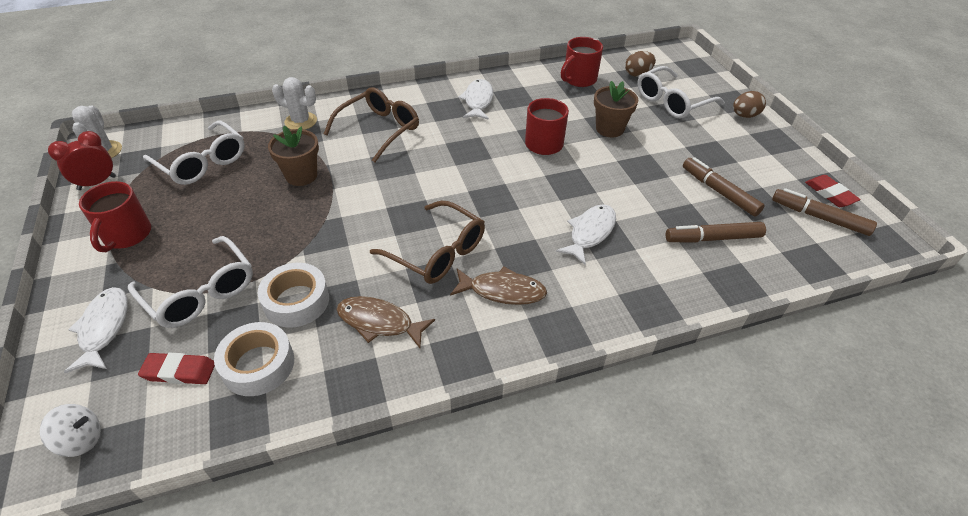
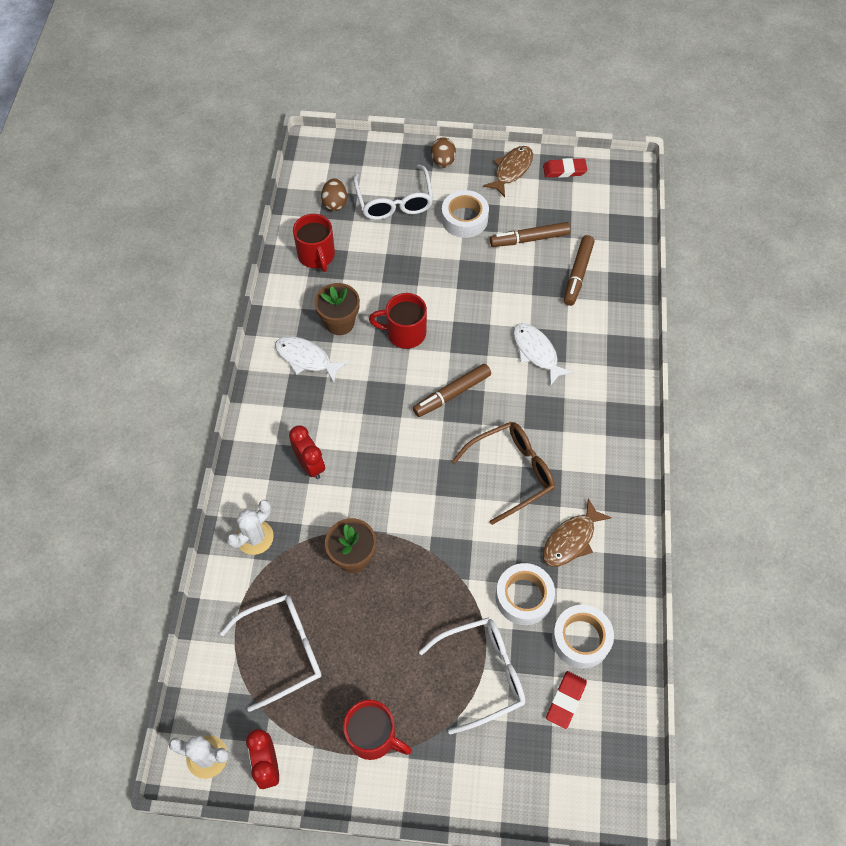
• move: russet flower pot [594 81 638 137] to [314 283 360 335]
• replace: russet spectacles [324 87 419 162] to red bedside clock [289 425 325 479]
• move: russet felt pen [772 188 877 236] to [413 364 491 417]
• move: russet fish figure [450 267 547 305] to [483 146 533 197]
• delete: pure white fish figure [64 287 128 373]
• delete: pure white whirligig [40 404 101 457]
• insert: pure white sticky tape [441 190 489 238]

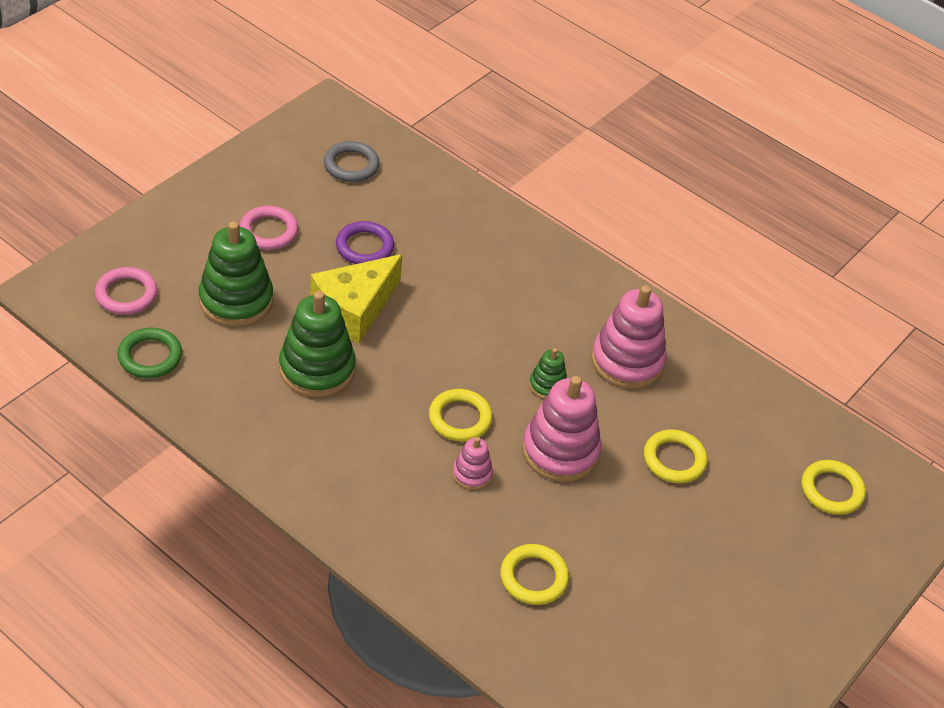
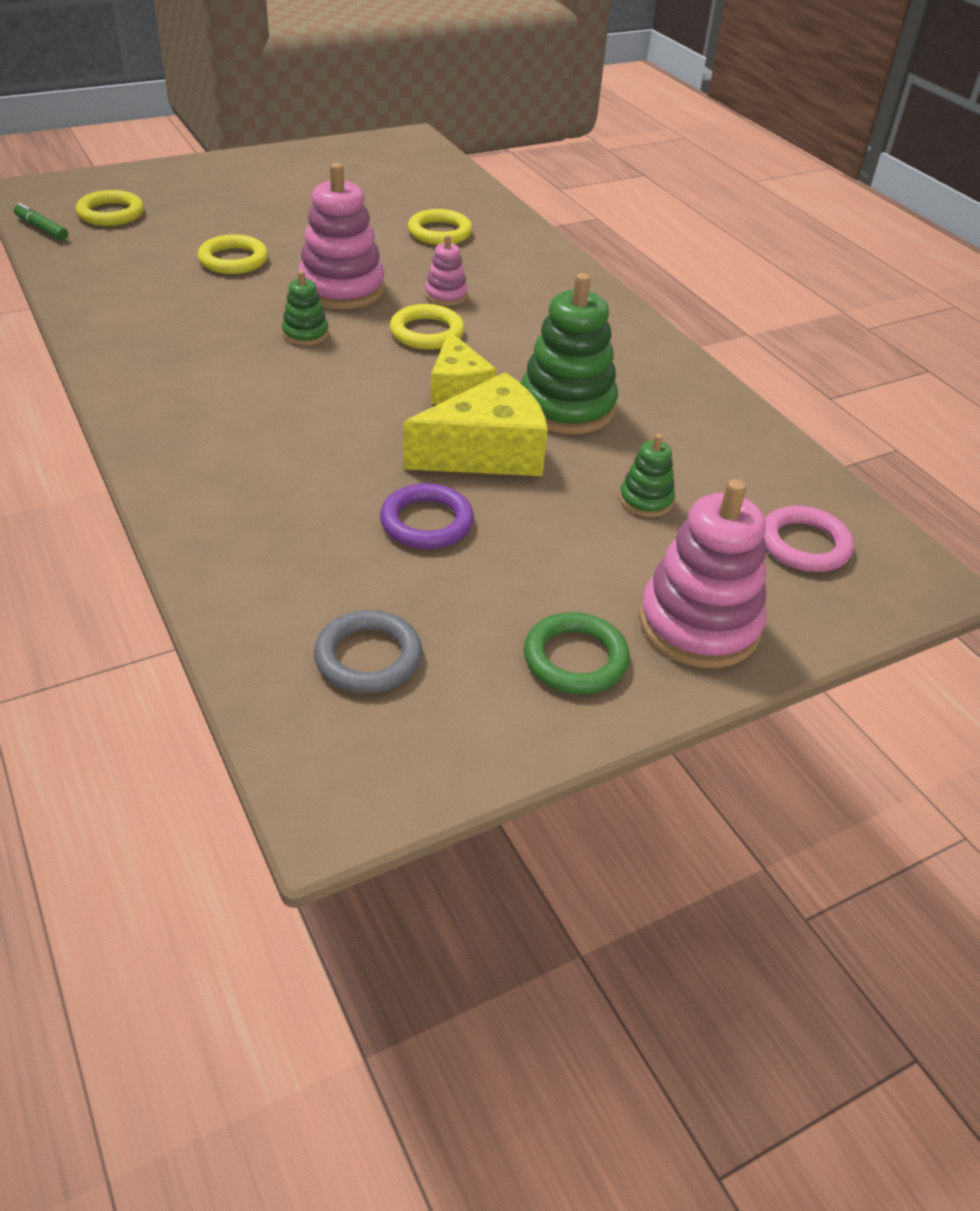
• delete: rosy ring [240 206 298 250]
• resize: leaf-green stacking rings [199 221 273 327] = [619 434 675 517] x0.50
• move: rosy stacking rings [591 285 667 389] to [639 479 766 668]
• move: leaf-green ring [118 328 182 378] to [524 612 630 694]
• insert: leaf-green felt pen [14 203 68 241]
• insert: yellow piece of cheese [431 331 497 404]

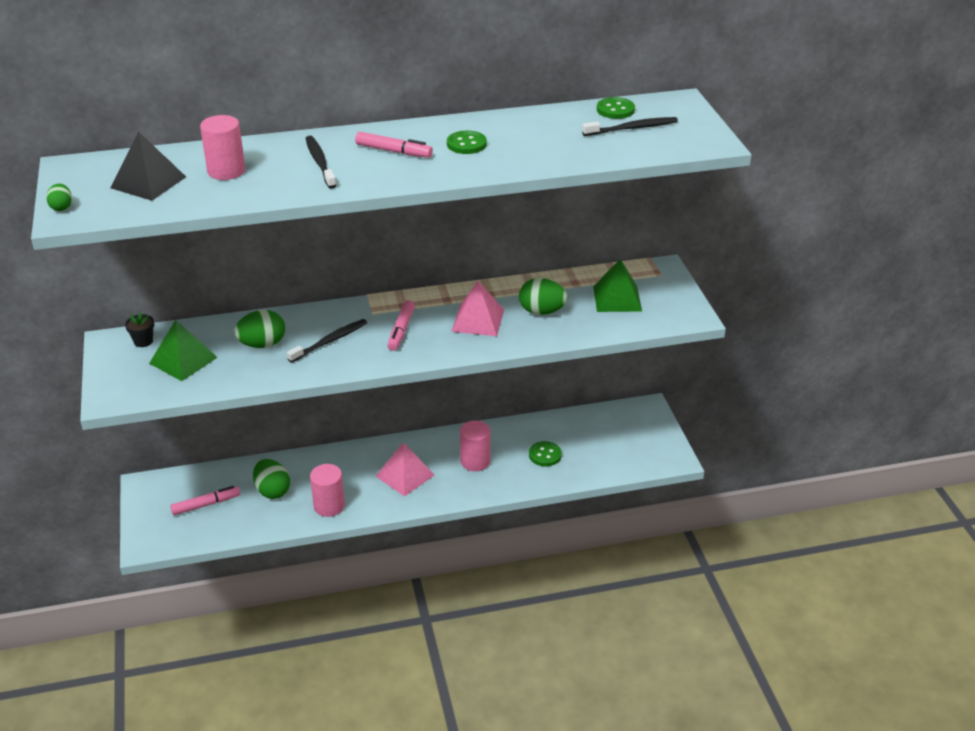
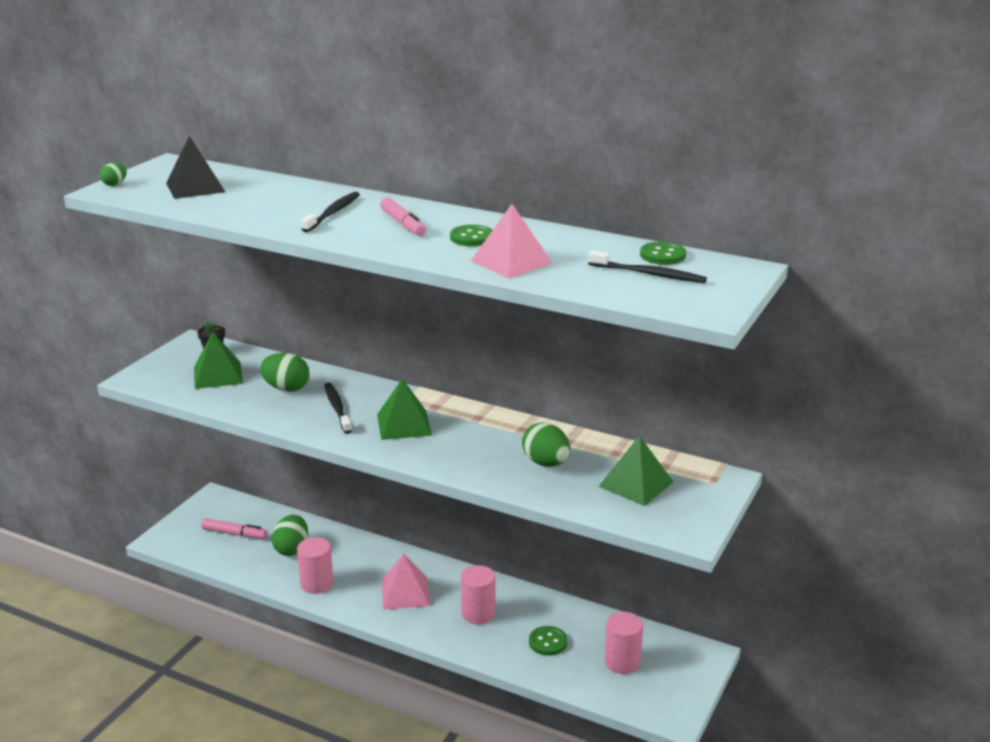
• move: rosy cylinder [200 115 245 180] to [605 612 643 674]
• move: rosy pyramid shape [451 281 504 336] to [471 204 553 279]
• replace: rosy felt pen [387 300 415 351] to leaf-green pyramid shape [377 379 432 440]
• rotate: jet-black dental brush [287 319 367 363] = [325 383 352 434] 105 degrees counterclockwise

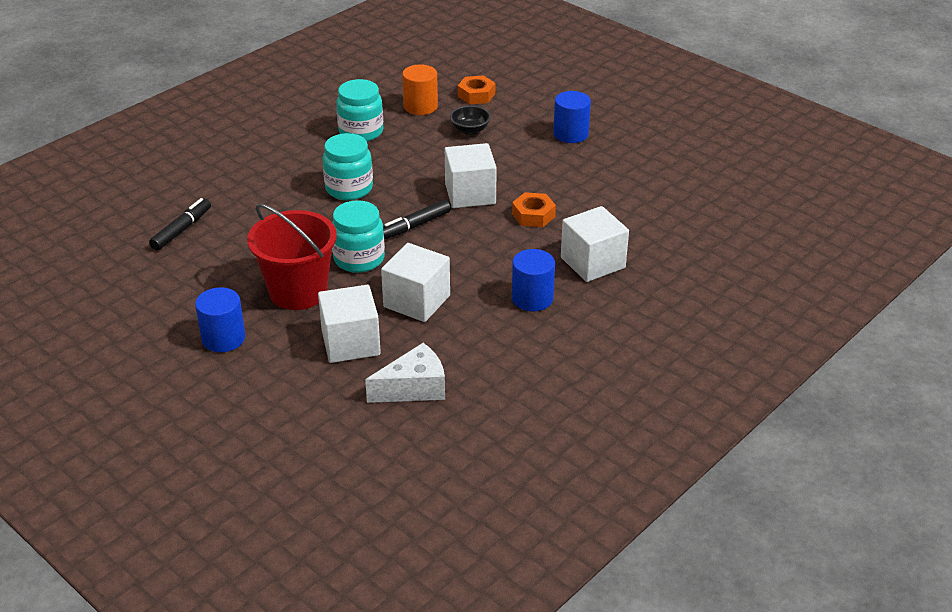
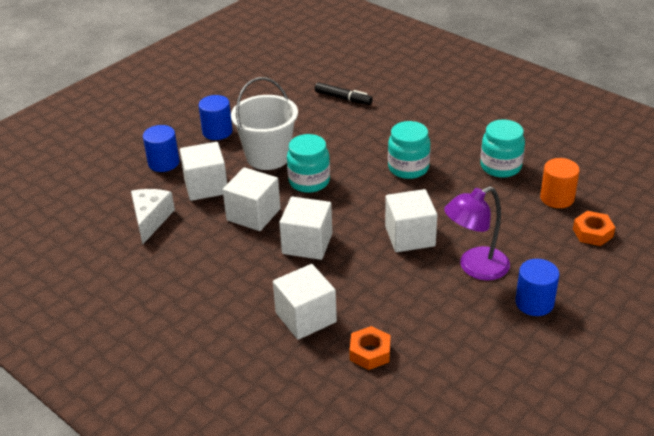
• delete: jet-black deep dish [450 105 491 135]
• move: orange hex nut [512 192 556 227] to [350 326 390 370]
• delete: jet-black felt pen [383 200 451 240]
• recolor: red bucket [247 203 337 310] to pure white bucket [231 77 298 170]
• move: royal blue cylinder [512 249 555 311] to [143 125 180 172]
• rotate: pure white piece of cheese [365 343 445 403] = [131 189 175 244] 150 degrees counterclockwise
• insert: royal purple reading lamp [444 186 510 281]
• insert: pure white solid cube [279 197 332 260]

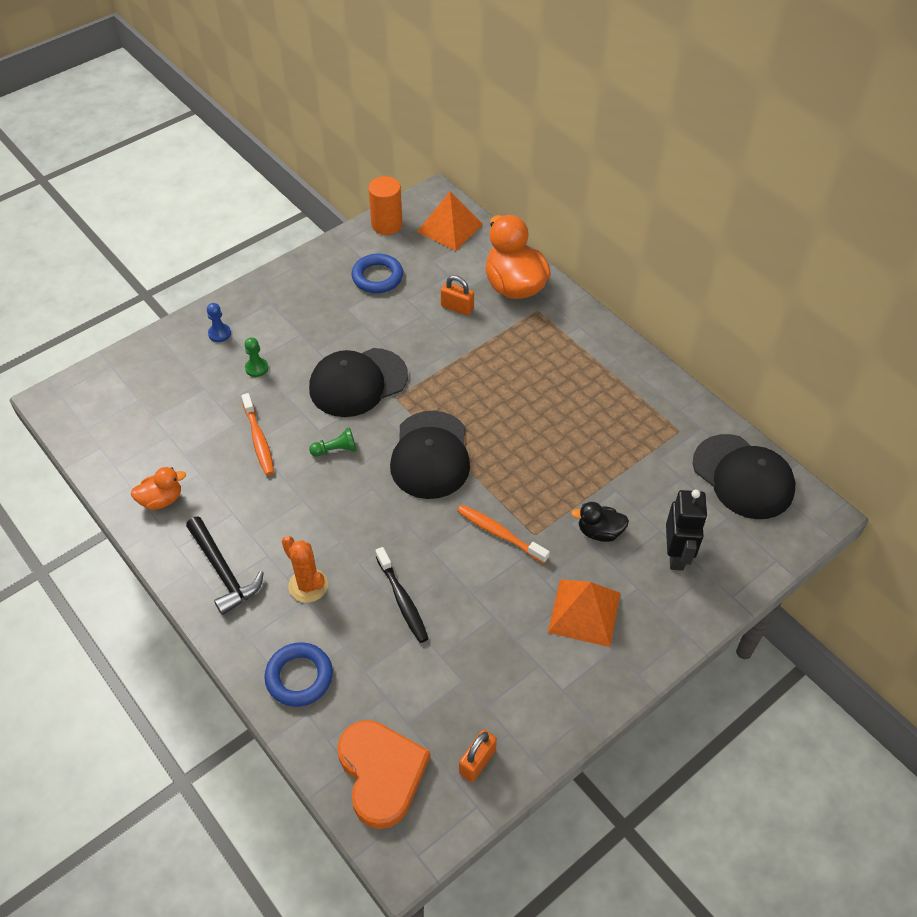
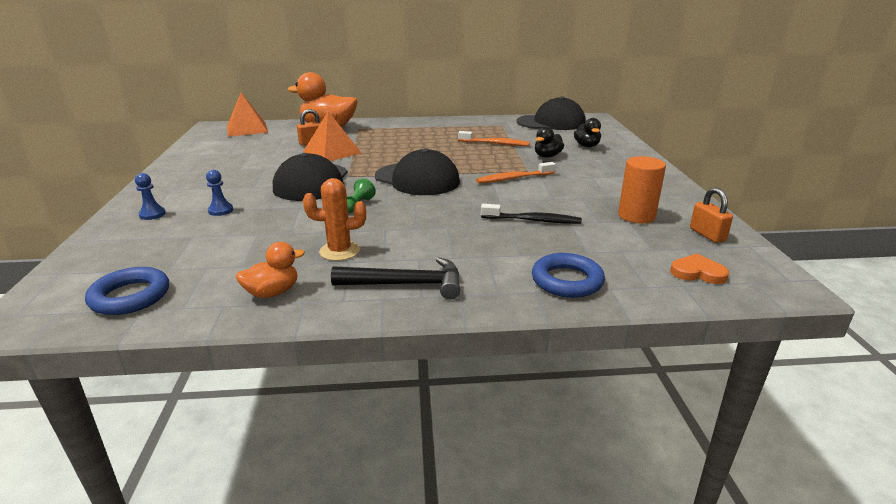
• move: orange cylinder [368 176 402 235] to [618 156 666 224]
• move: royal blue ring [352 254 403 293] to [85 267 169 315]
• recolor: leaf-green pawn [245 337 268 377] to royal blue pawn [206 170 233 216]
• move: orange dental brush [241 393 274 475] to [458 131 530 146]
• rotate: orange duck [131 467 186 510] = [236 242 305 298] 45 degrees clockwise
• replace: jet-black robot figure [666 490 708 571] to jet-black duck [574 118 601 147]
• move: orange prickly plant [282 536 328 603] to [303 178 366 261]
• move: orange pyramid shape [548 579 621 647] to [303 111 361 161]
• resize: orange love heart [338 720 430 829] = [670 254 729 284] x0.51

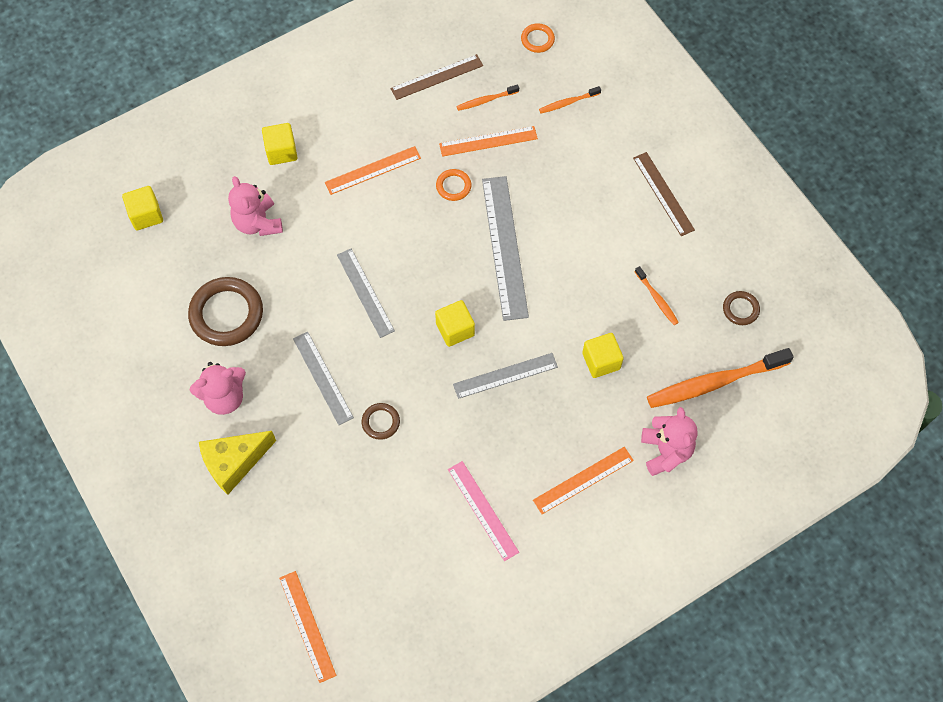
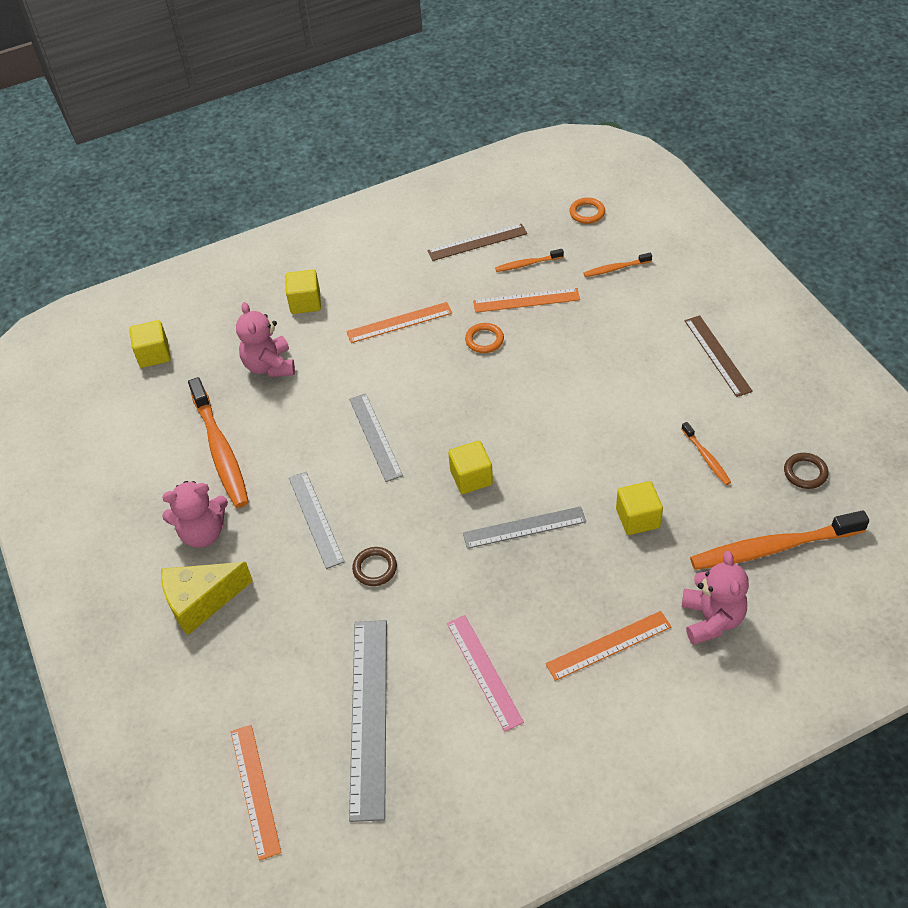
• move: ash-grey straightedge [482 176 529 321] to [349 620 387 822]
• replace: russet ring [188 277 263 346] to orange dental brush [188 377 249 508]

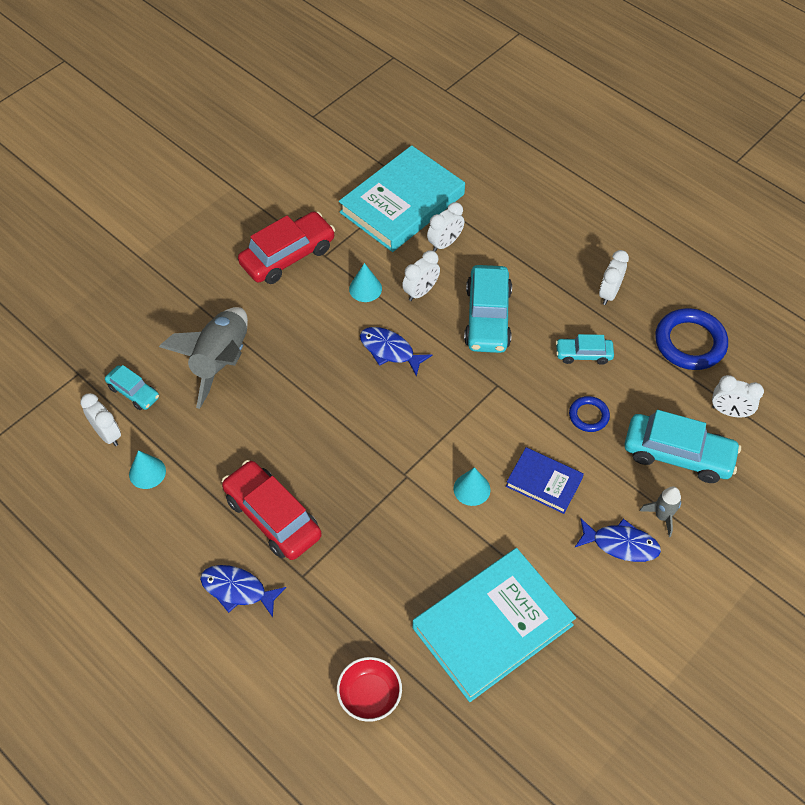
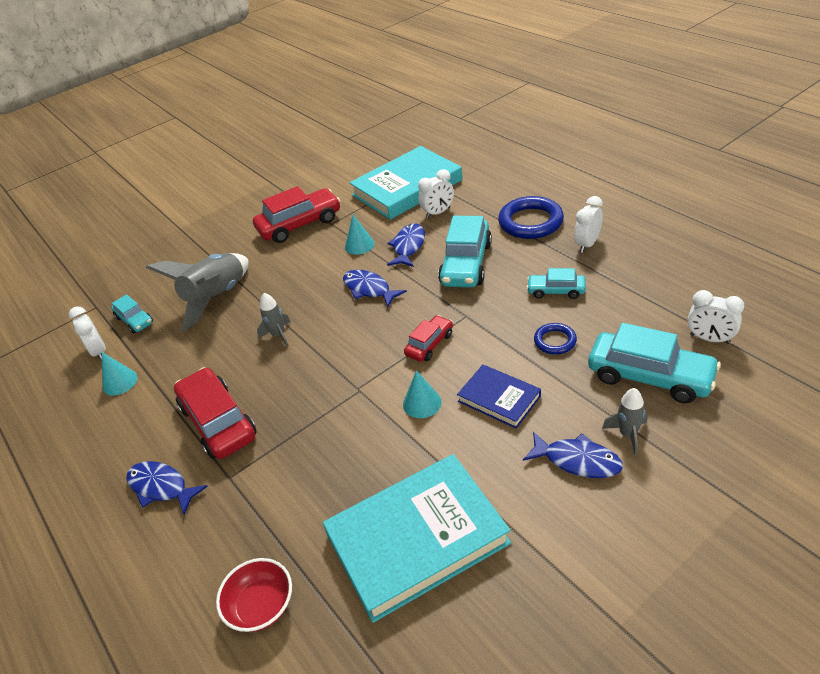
• replace: pure white bedside clock [402 251 440 301] to royal blue fish figure [387 223 425 267]
• move: royal blue ring [655 308 728 370] to [498 196 564 239]
• insert: ash-grey spaceship [257 293 290 347]
• insert: red toy car [404 315 453 362]

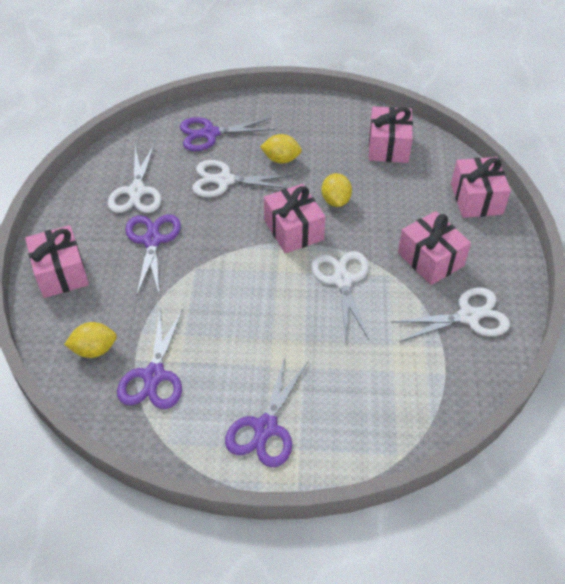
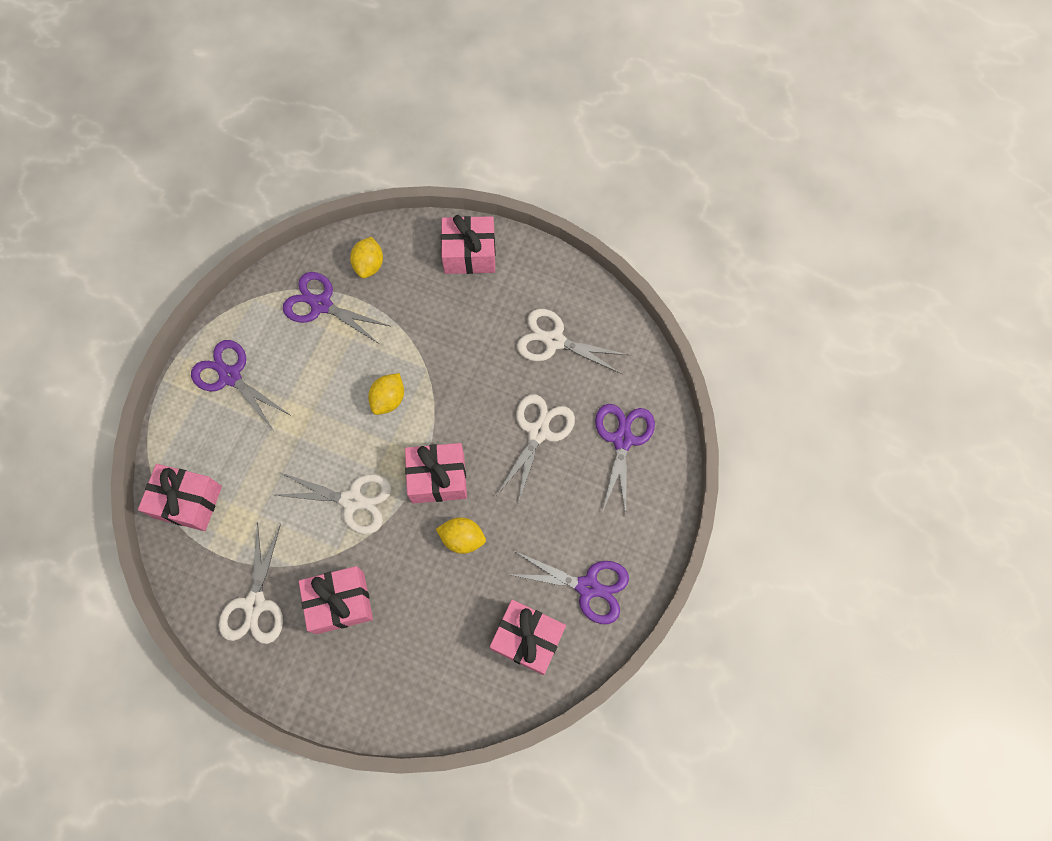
• move: yellow citrus fruit [260 134 302 163] to [368 373 404 415]
• move: rosy wrapped gift [451 157 511 218] to [138 464 222 531]
• move: royal purple shears [125 214 181 297] to [507 551 629 624]

